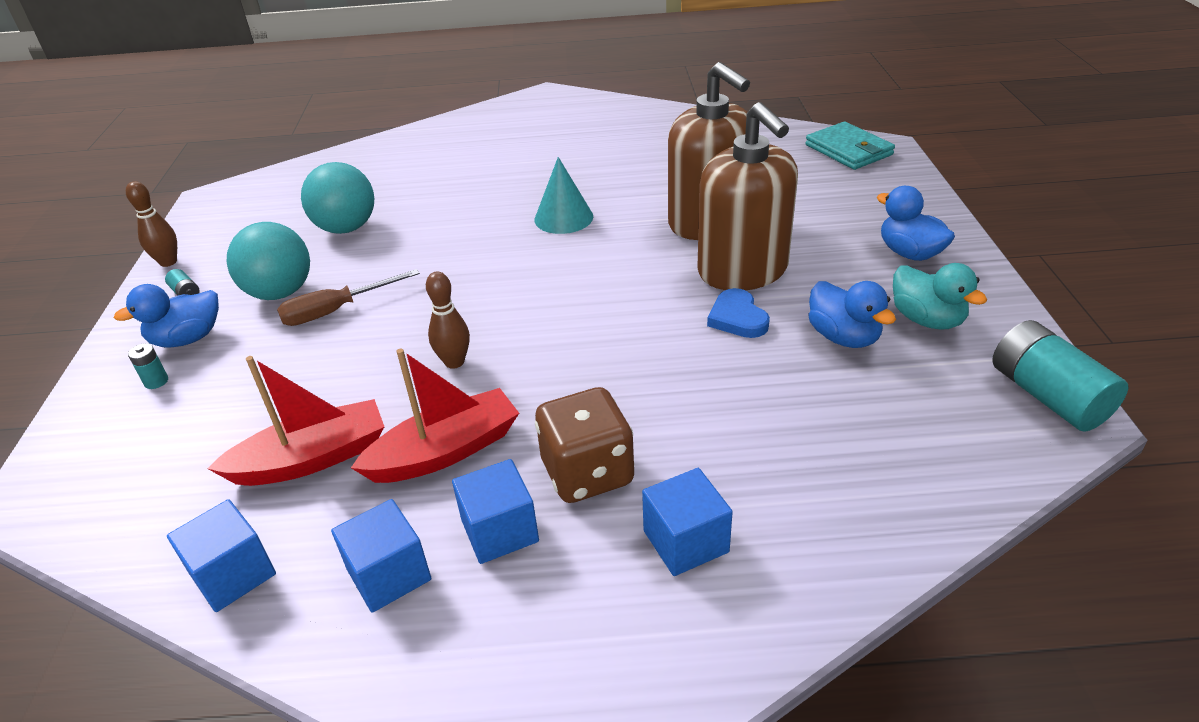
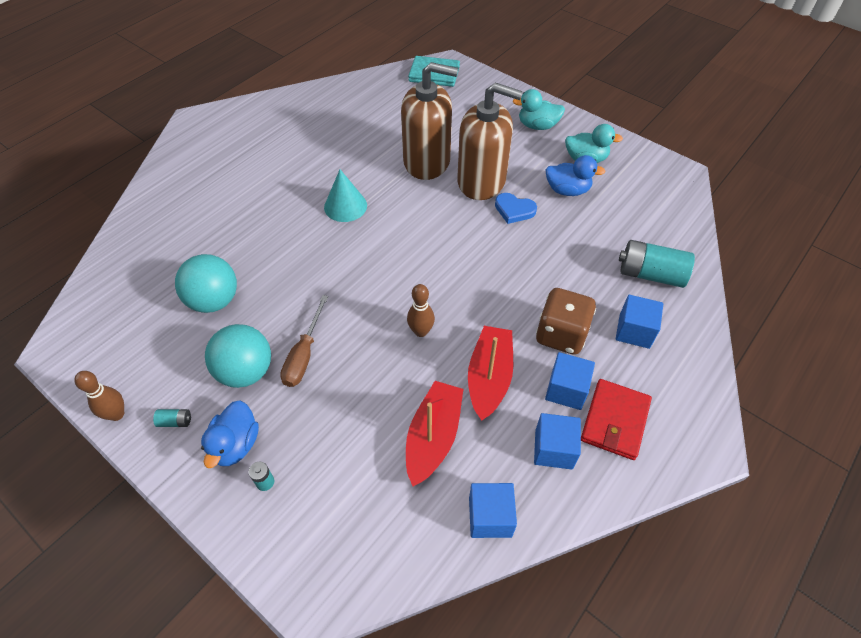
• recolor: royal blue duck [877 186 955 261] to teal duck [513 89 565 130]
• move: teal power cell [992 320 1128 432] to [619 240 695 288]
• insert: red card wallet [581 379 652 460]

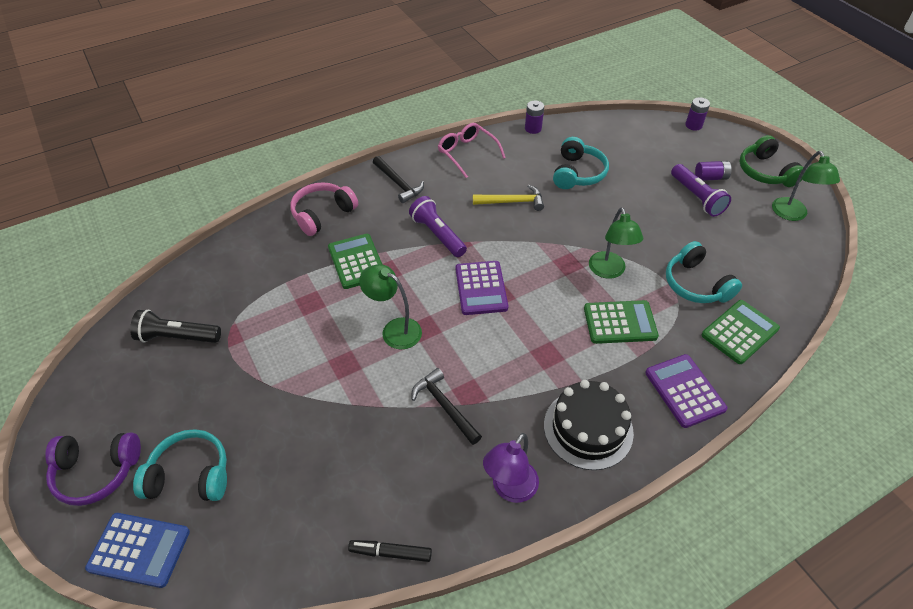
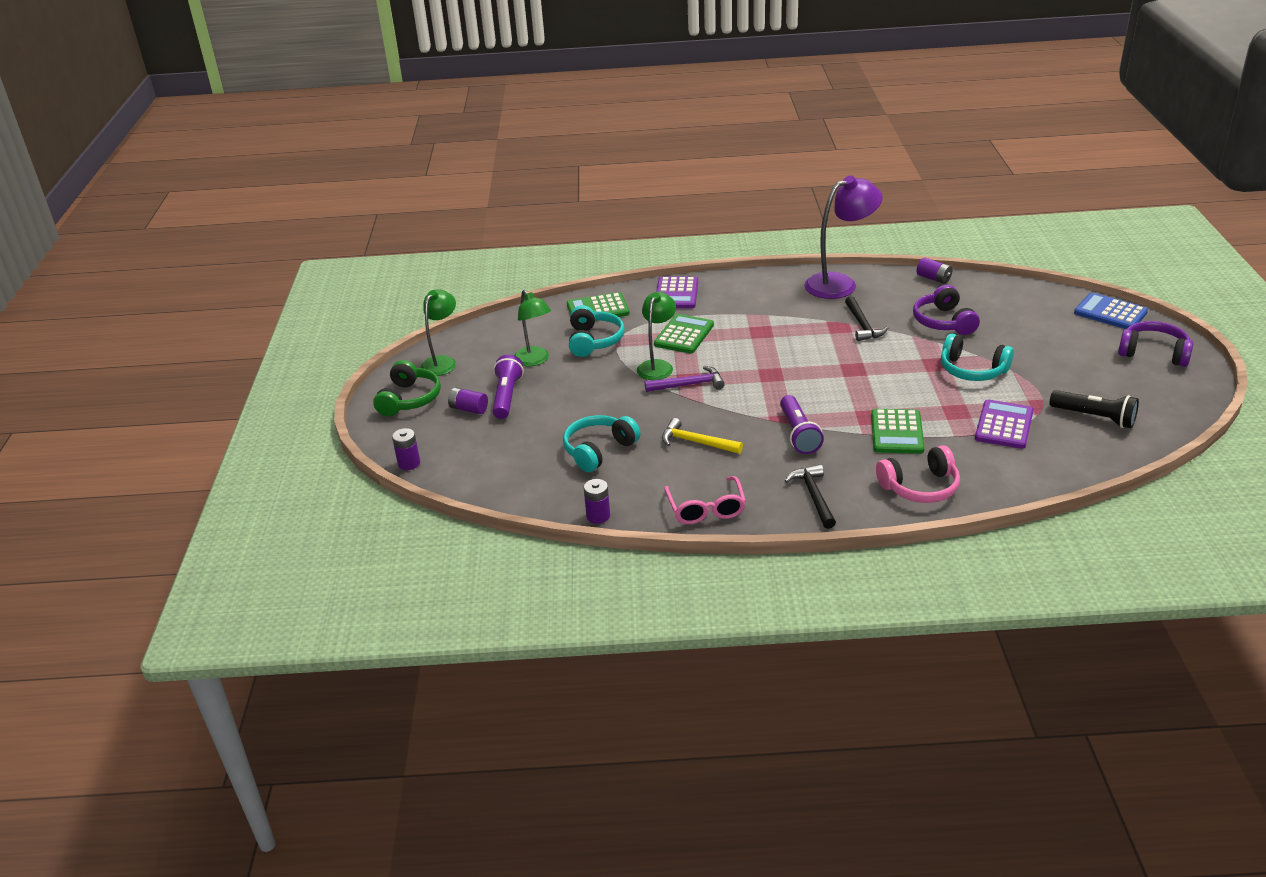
• move: royal purple adding machine [455 261 508 315] to [975 400 1034 449]
• move: leaf-green reading lamp [359 264 422 349] to [514 290 551 366]
• rotate: leaf-green adding machine [584 300 659 344] = [654 314 714 354] 90 degrees clockwise
• delete: jet-black gateau [544 380 634 470]
• move: teal headset [133 429 227 501] to [941 333 1014 381]
• resize: royal purple reading lamp [483 433 539 503] = [804 175 883 299] x1.53
• replace: jet-black felt pen [348 540 432 562] to royal purple power cell [917 257 953 284]
• insert: royal purple headset [913 285 980 335]
• insert: royal purple hammer [645 366 724 392]

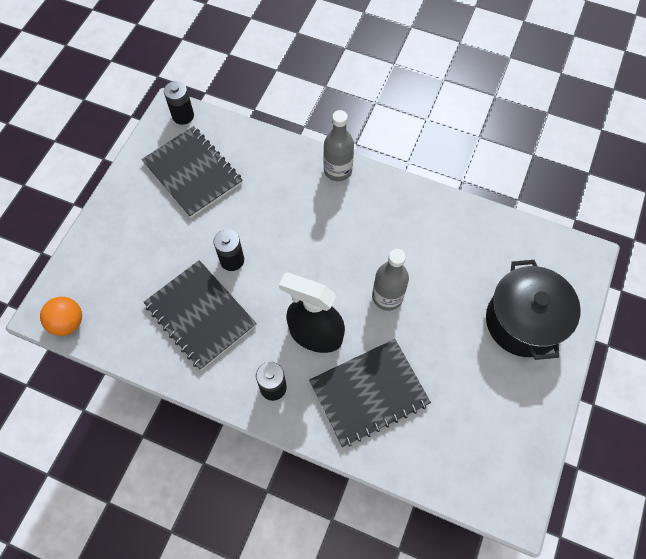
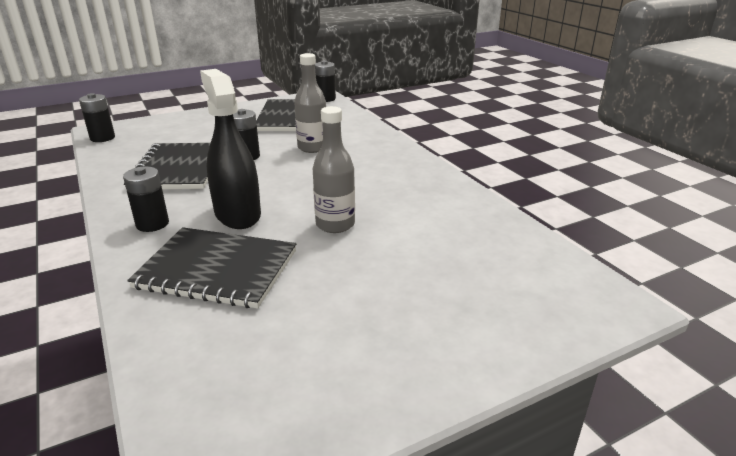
• move: ash-grey drink bottle [324 110 354 181] to [294 53 326 153]
• delete: jet-black cooking pot [486 260 581 360]
• replace: orange sphere [40 297 82 336] to jet-black power cell [79 93 115 142]

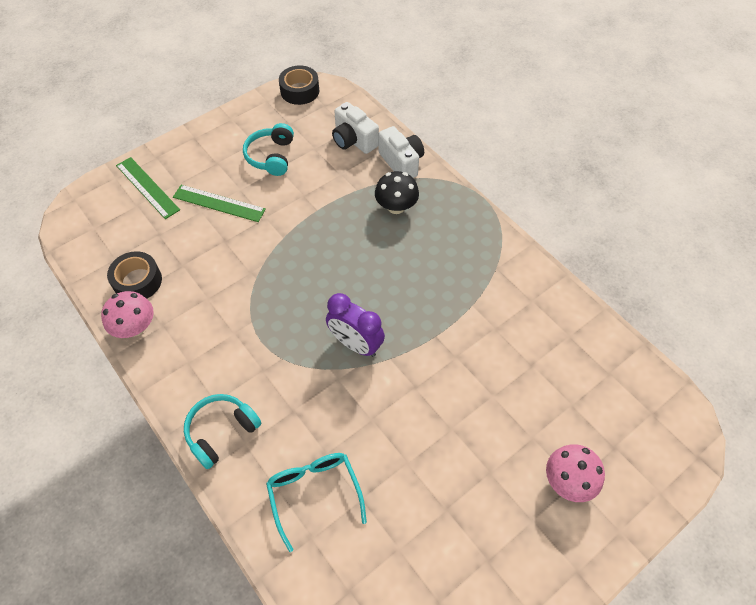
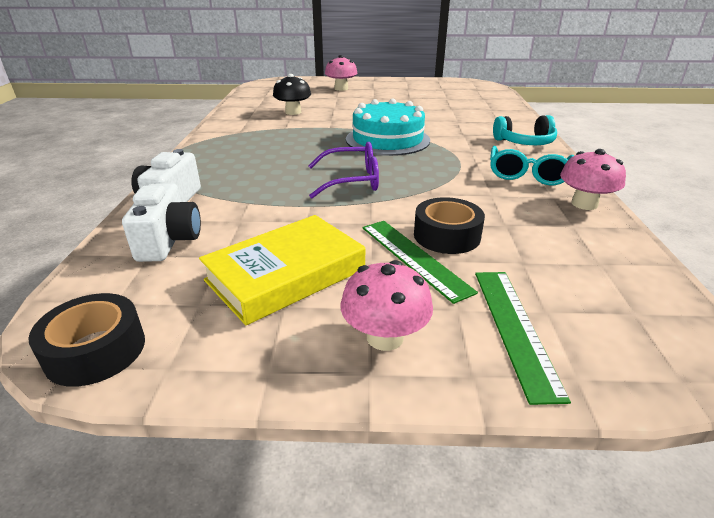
• replace: teal headset [243 123 294 176] to yellow hardback [199 215 365 325]
• move: jet-black toadstool [375 171 419 214] to [273 74 311 115]
• move: jet-black sticky tape [107 251 162 299] to [414 197 485 254]
• replace: royal purple bedside clock [326 293 385 357] to teal gateau [346 99 430 156]
• move: teal spectacles [266 453 367 552] to [490 146 574 185]
• insert: royal purple spectacles [308 142 379 198]
• insert: rosy toadstool [341 260 433 351]

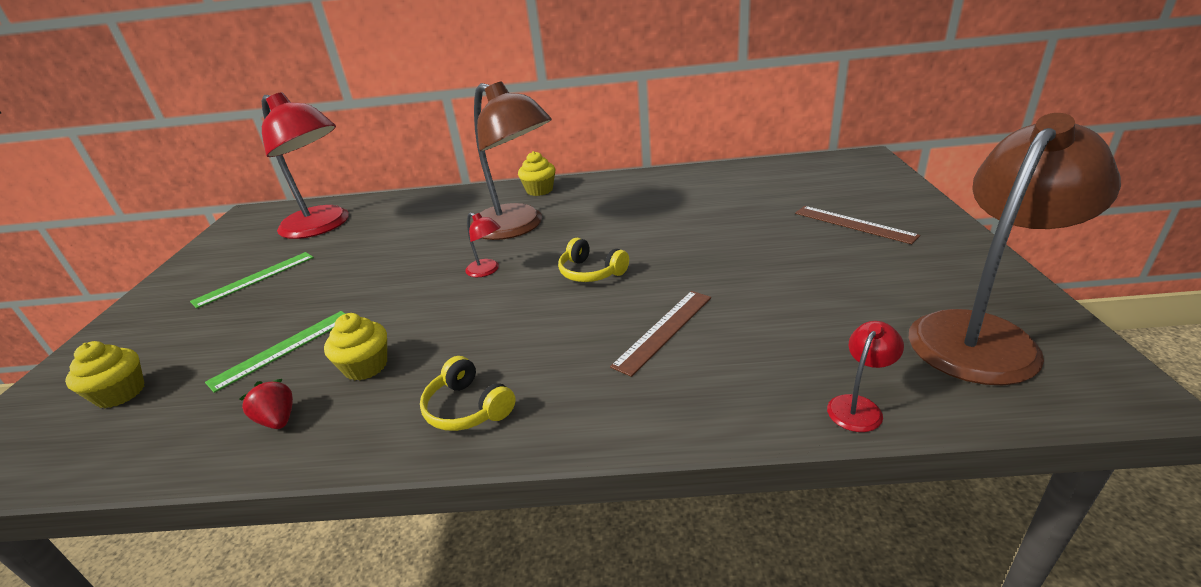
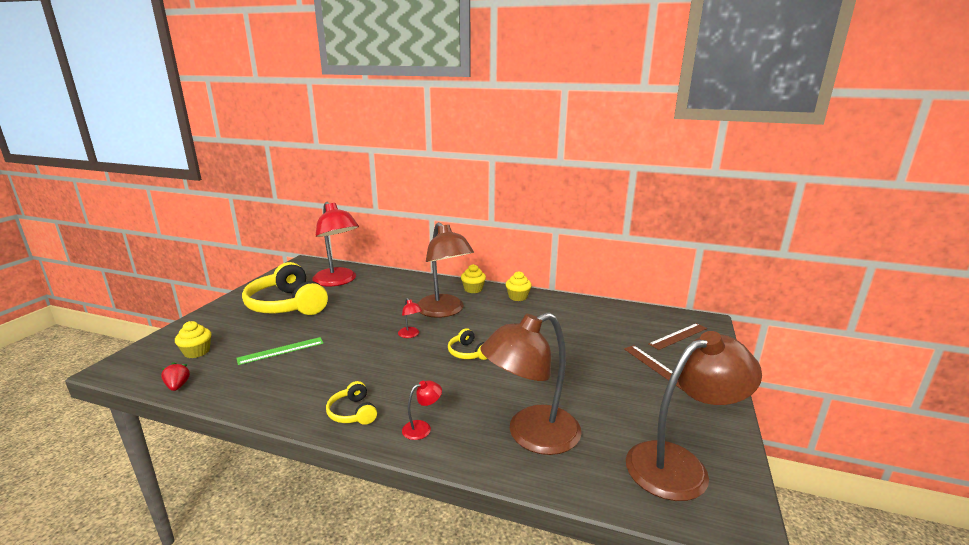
• replace: leaf-green straightedge [190 252 314 309] to yellow headset [242 262 328 315]
• move: russet straightedge [610 291 711 377] to [648 323 707 350]
• move: yellow fairy cake [324 313 387 381] to [506 271 532 301]
• move: red reading lamp [827 321 904 432] to [402 380 442 440]
• move: red toy strawberry [240 379 293 429] to [161 362 190 391]
• insert: russet reading lamp [480 312 581 455]

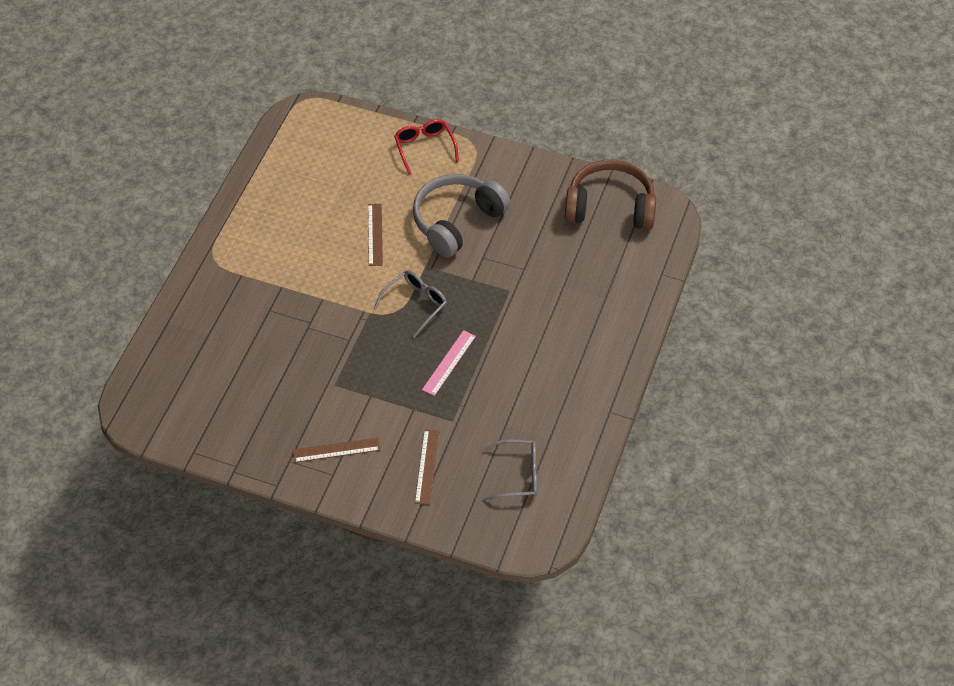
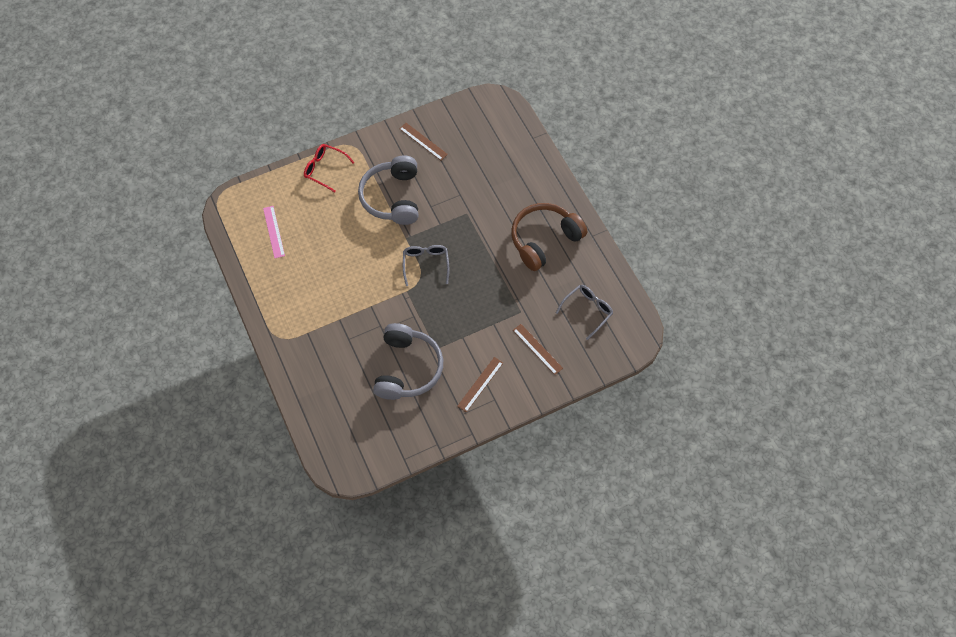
• move: russet headset [565 160 656 230] to [511 203 587 271]
• move: russet straightedge [368 204 383 266] to [399 123 448 160]
• move: rosy straightedge [422 330 476 396] to [263 206 285 258]
• insert: ash-grey headset [373 323 443 400]

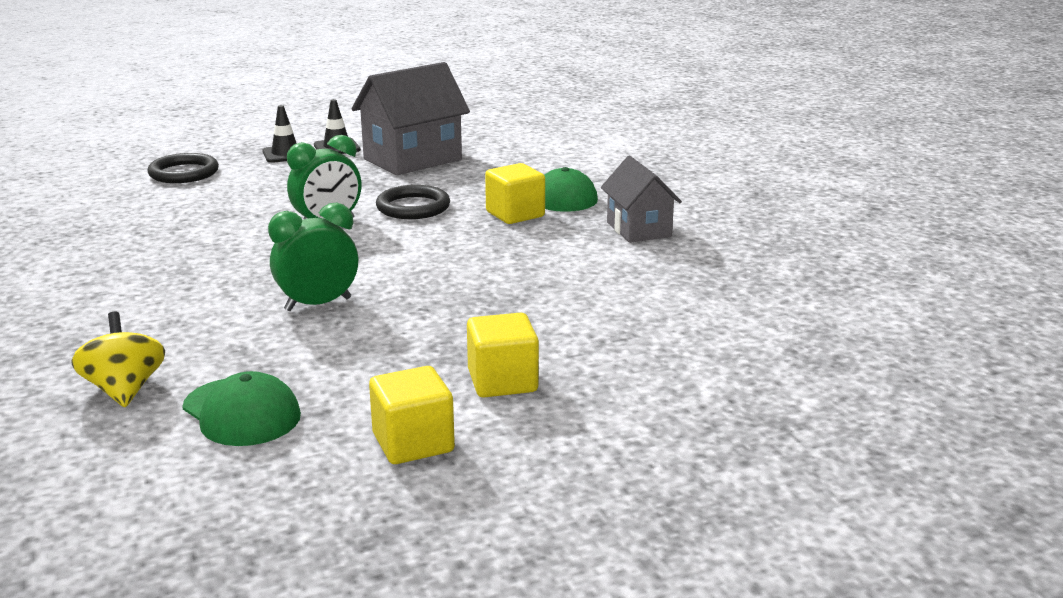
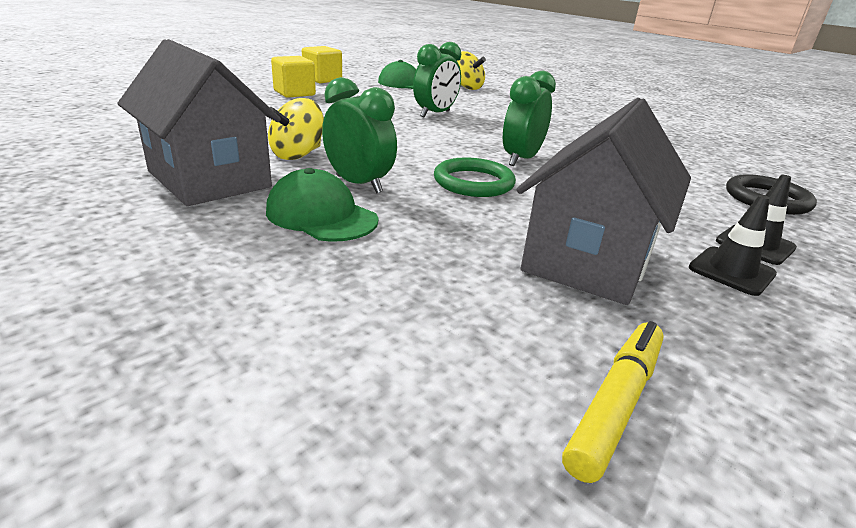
• resize: ash-grey cottage [601 156 682 243] = [117 39 281 206] x1.59
• replace: yellow solid cube [485 163 545 224] to leaf-green bedside clock [322 77 397 194]
• recolor: jet-black ring [376 185 450 219] to leaf-green ring [434 158 516 197]
• insert: yellow whirligig [268 98 324 160]
• insert: yellow felt pen [562 321 664 483]

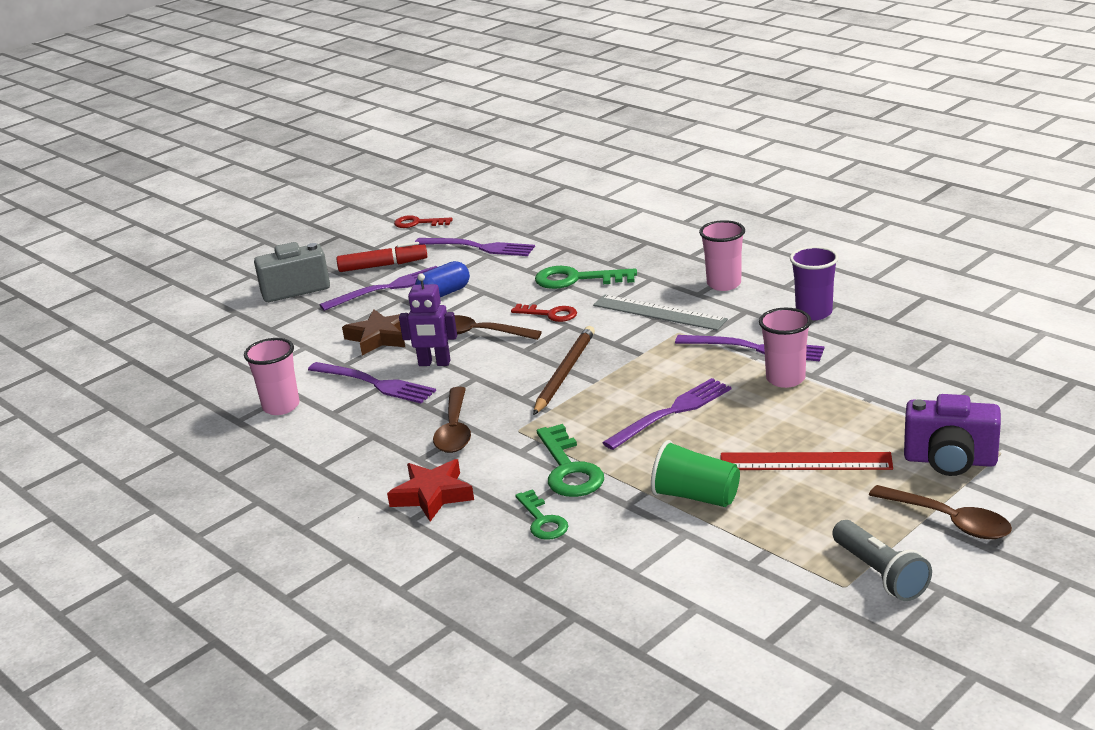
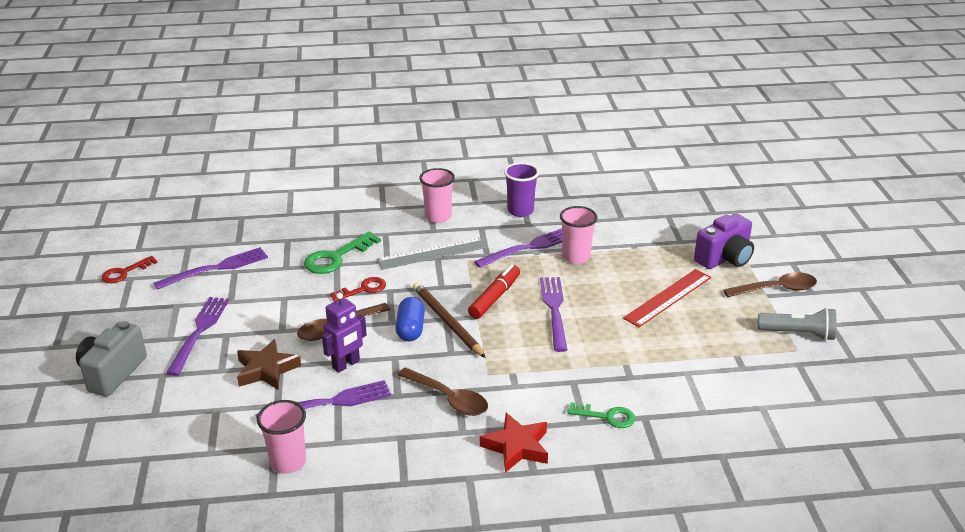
• move: red felt pen [336 242 427 272] to [468 264 520 319]
• move: royal blue capsule [415 261 470 297] to [395 297 425 341]
• delete: leaf-green latchkey [537 424 604 497]
• delete: leaf-green tumbler [651 440 740 507]

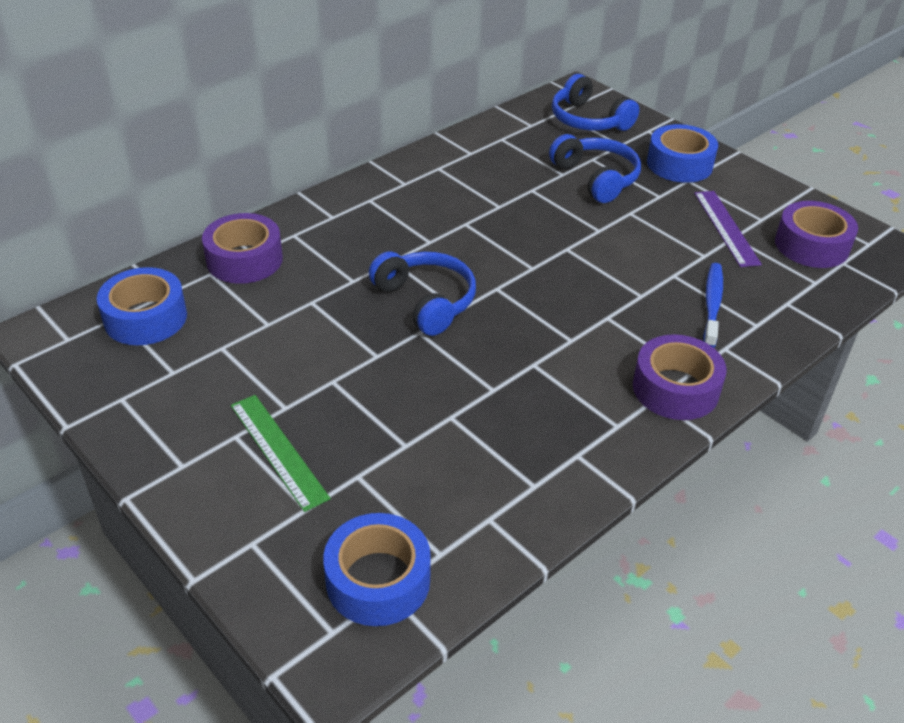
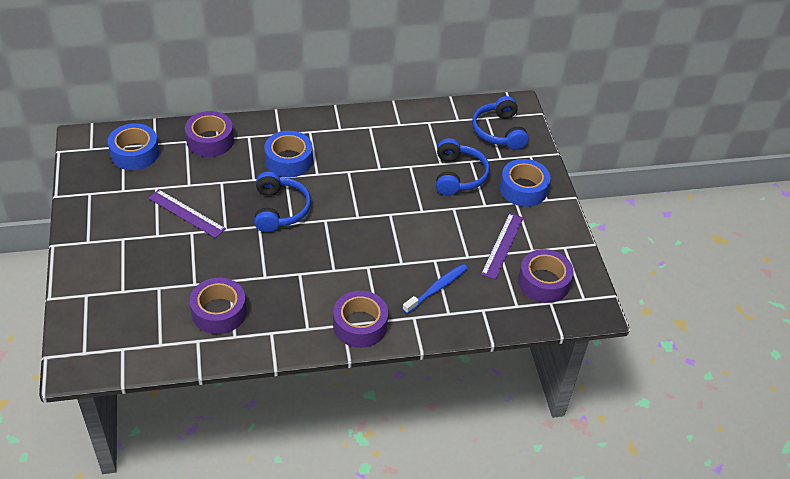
• delete: leaf-green straightedge [231 395 331 512]
• move: royal blue sticky tape [323 513 431 626] to [264 131 313 178]
• insert: royal purple straightedge [148 189 226 238]
• insert: royal purple sticky tape [190 278 246 334]

